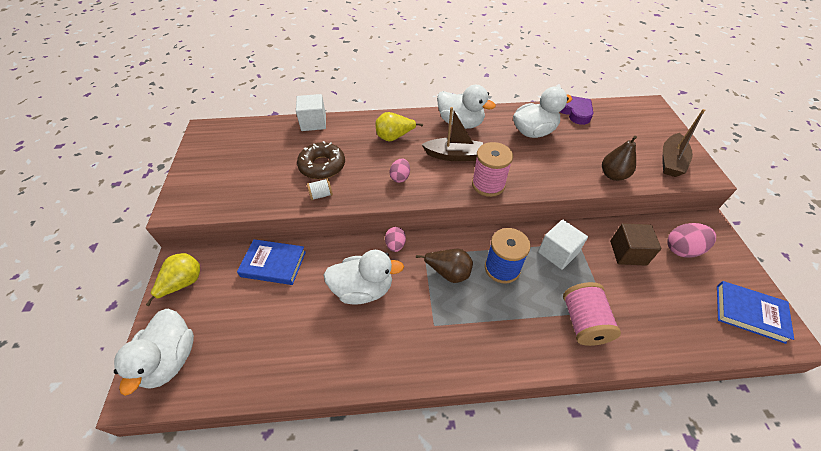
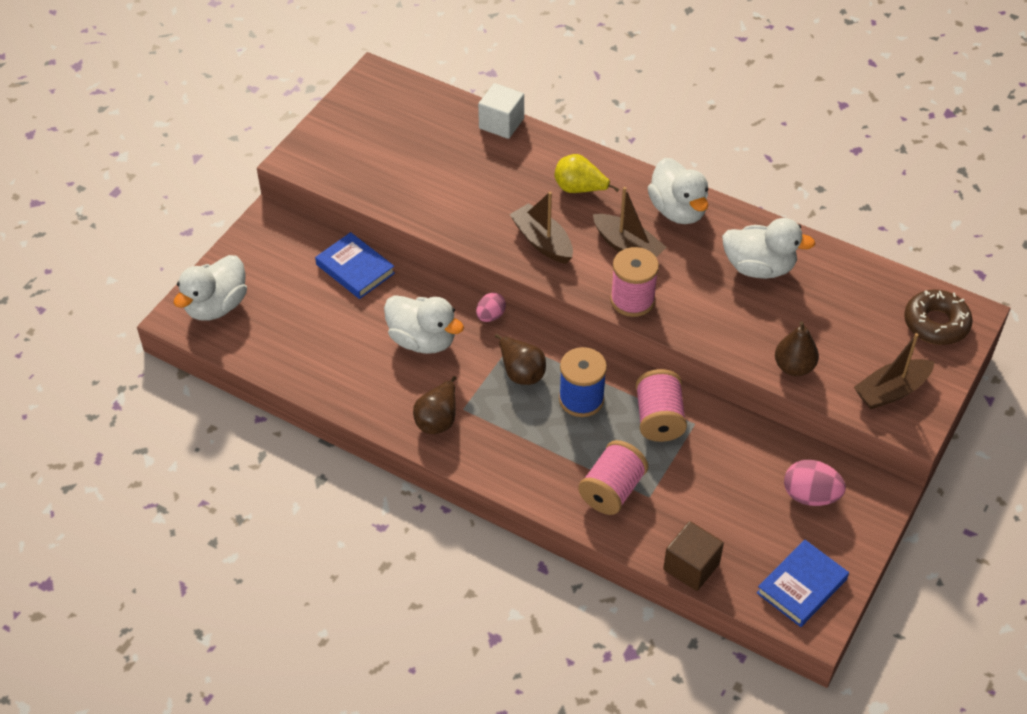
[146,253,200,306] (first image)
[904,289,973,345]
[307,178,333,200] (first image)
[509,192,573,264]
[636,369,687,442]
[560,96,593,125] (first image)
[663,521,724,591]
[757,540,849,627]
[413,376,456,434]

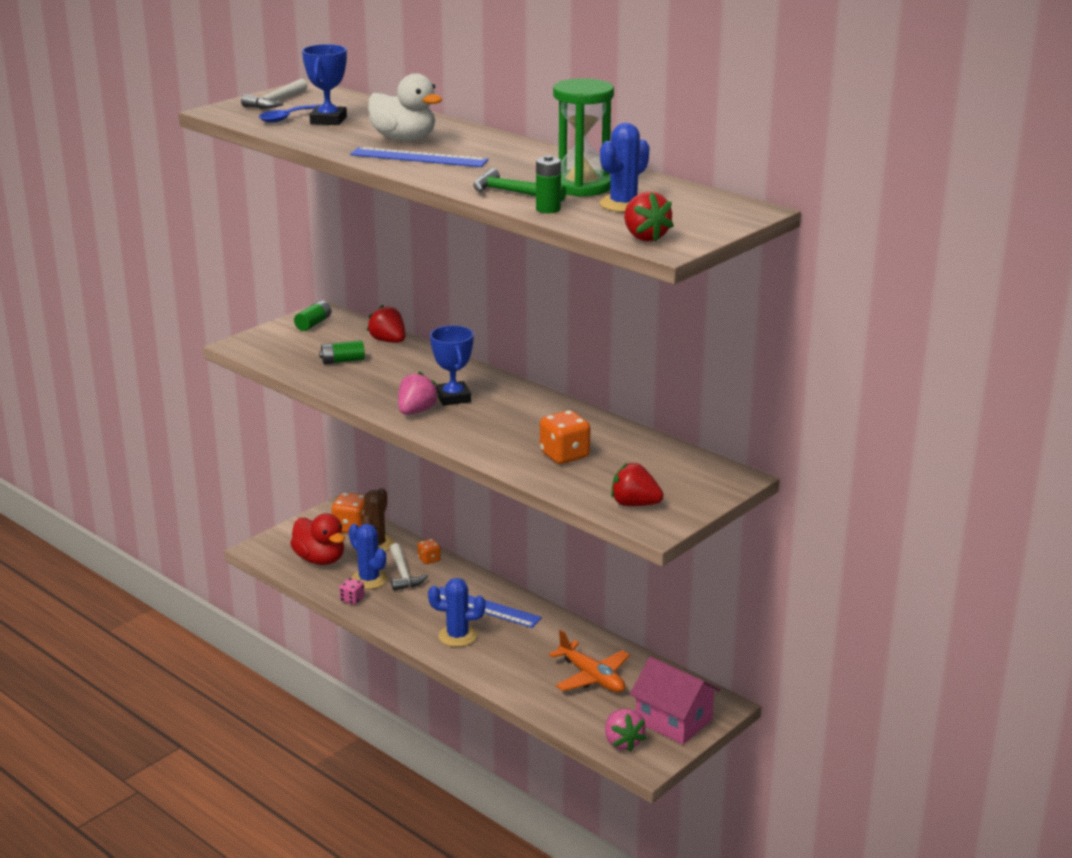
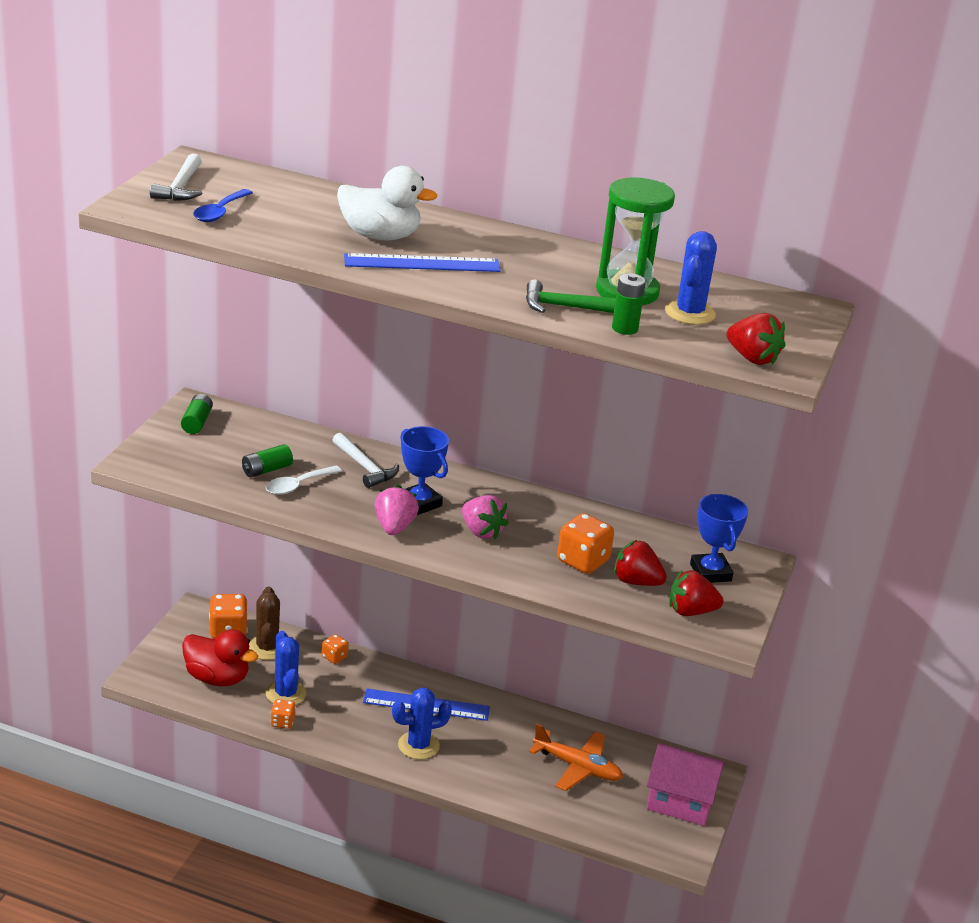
[690,494,748,583]
[270,699,296,729]
[266,631,306,705]
[614,540,667,586]
[332,433,399,488]
[462,495,509,539]
[266,466,342,495]

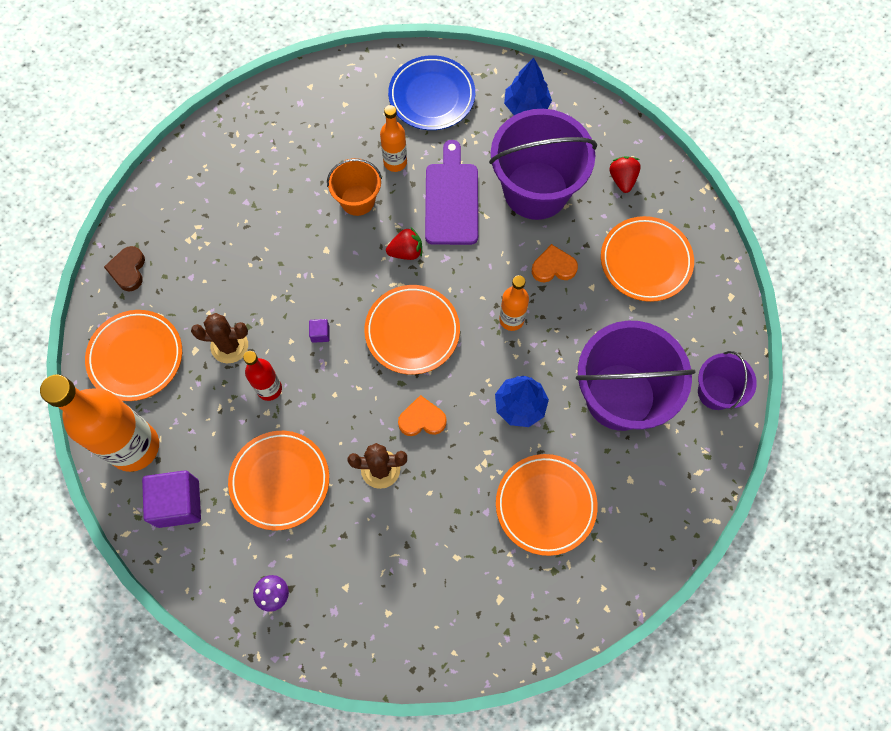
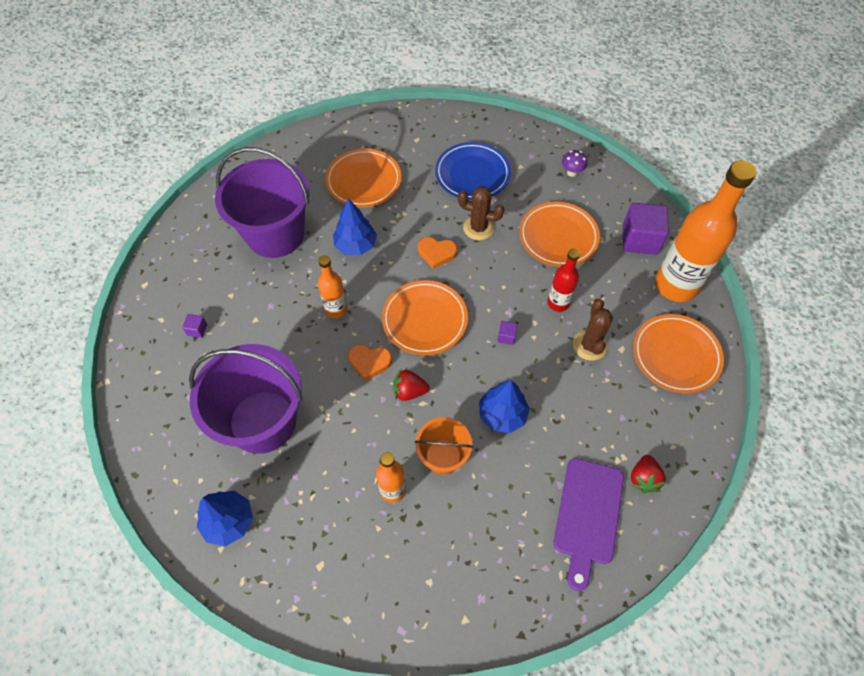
[104,246,145,292] (first image)
[573,299,613,361]
[435,142,511,200]
[554,458,624,591]
[348,344,392,381]
[182,314,207,338]
[631,455,666,493]
[698,351,757,410] (first image)
[479,380,530,433]

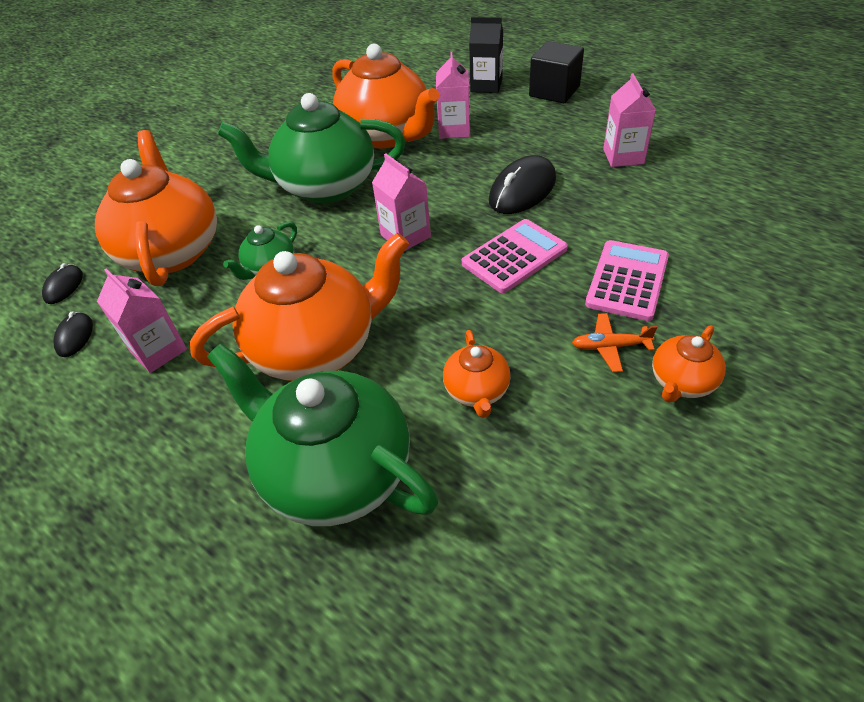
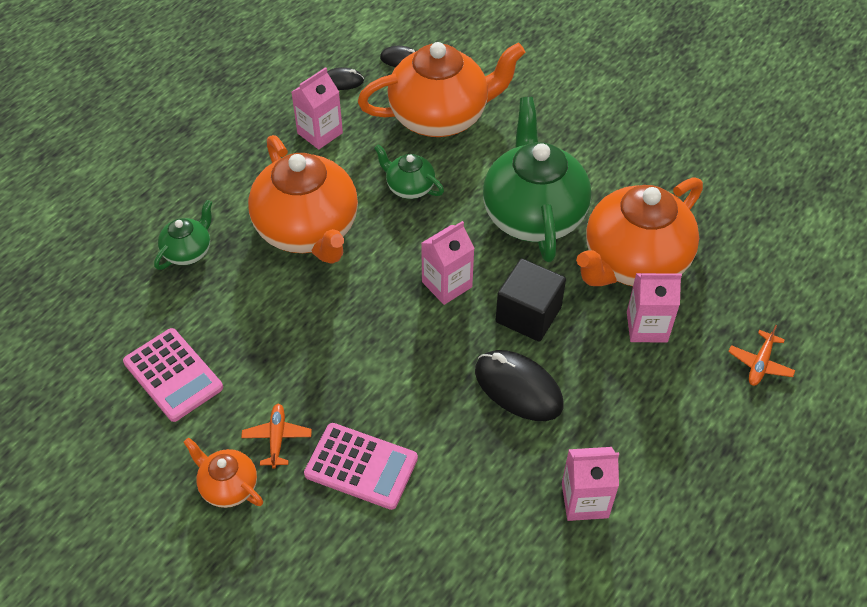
[154,200,213,270]
[443,330,511,418] (first image)
[123,328,223,422]
[728,325,796,386]
[496,258,566,342]

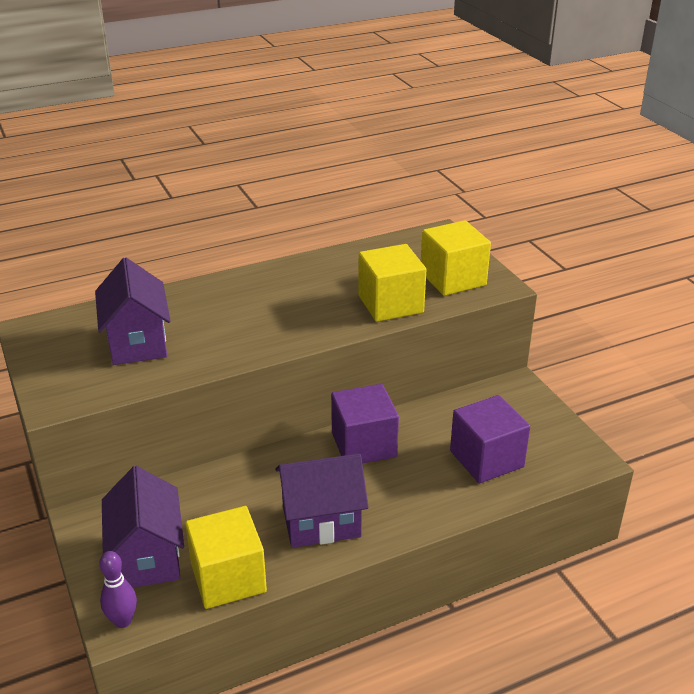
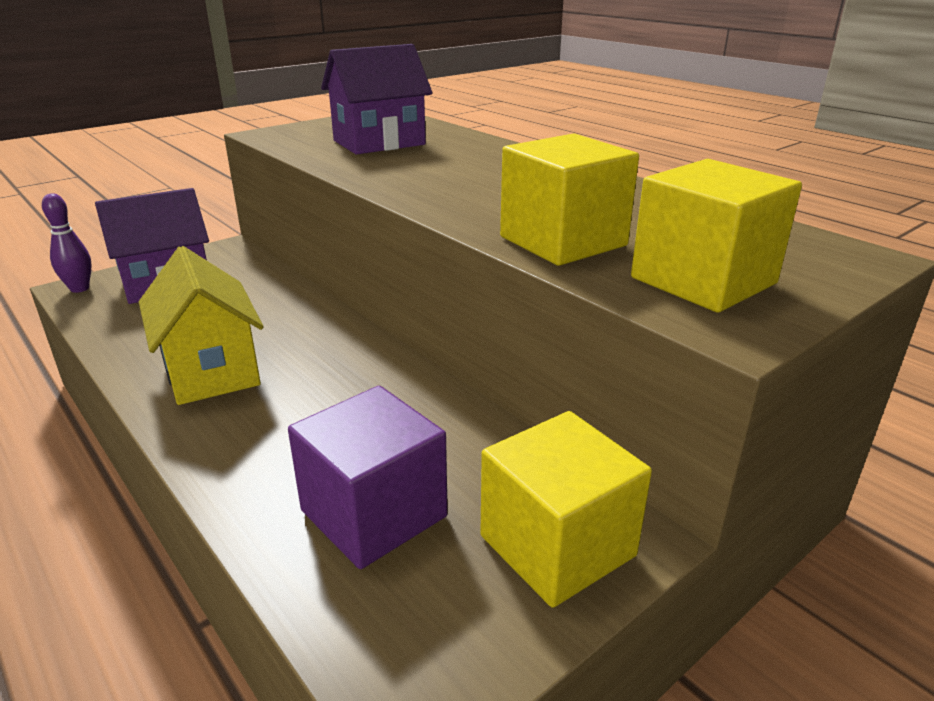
[480,411,652,608]
[139,246,264,405]
[331,384,399,464] (first image)

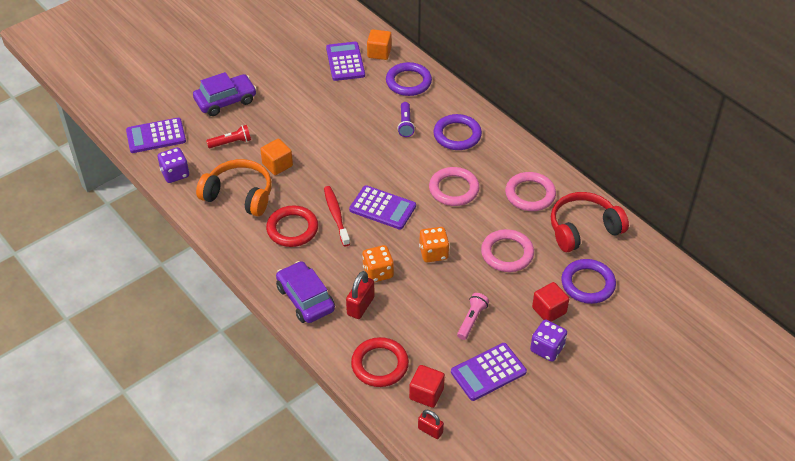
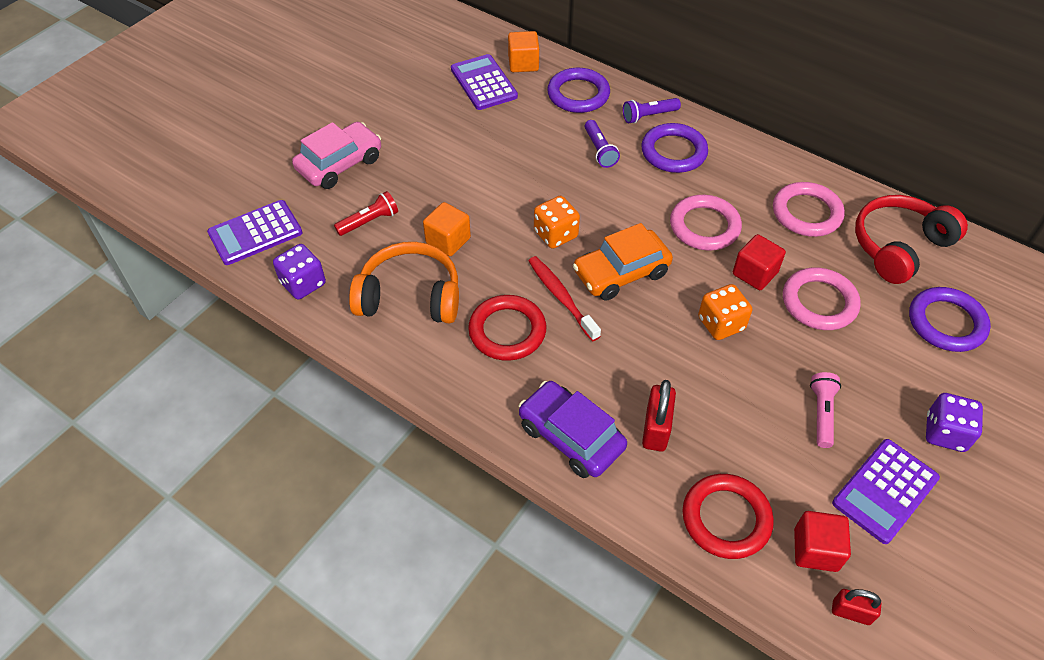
[292,122,381,189]
[573,223,673,301]
[534,196,580,249]
[733,234,786,290]
[623,98,681,123]

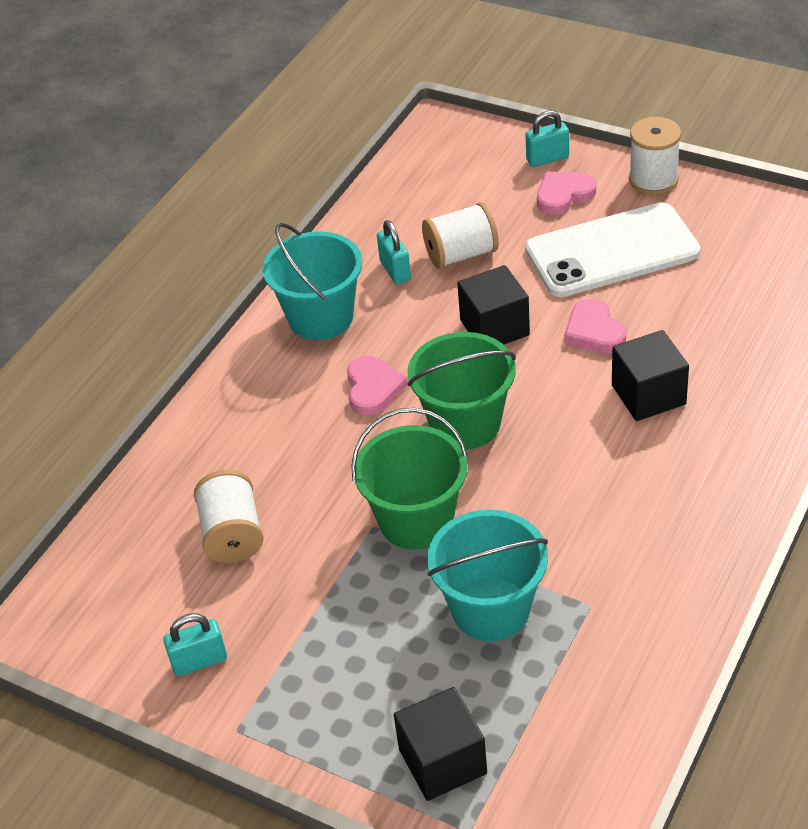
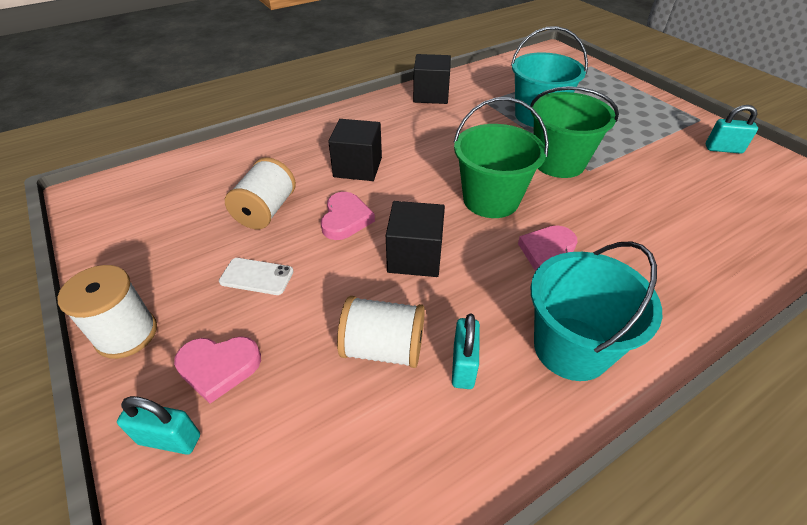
[225,157,296,229]
[413,54,451,104]
[219,258,293,295]

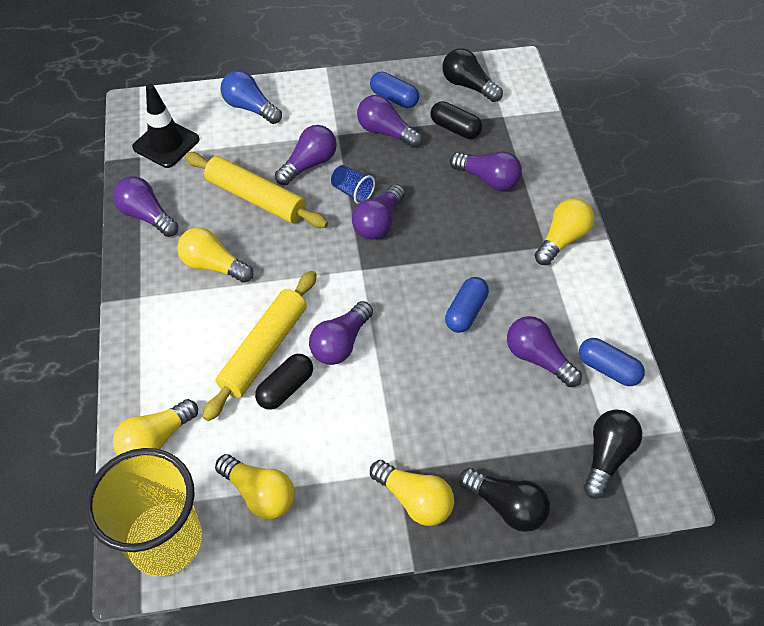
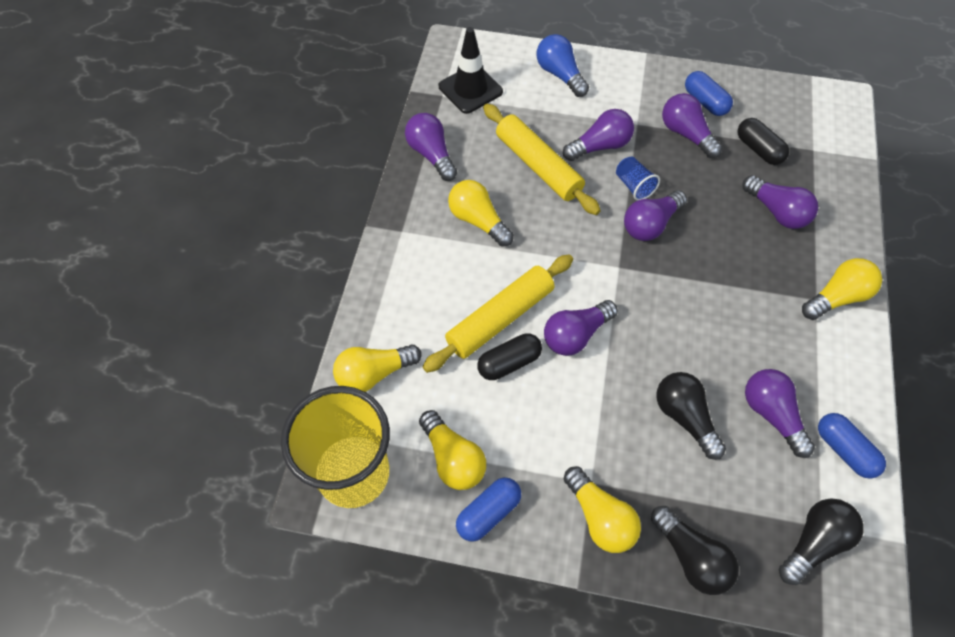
[656,372,726,460]
[456,478,521,542]

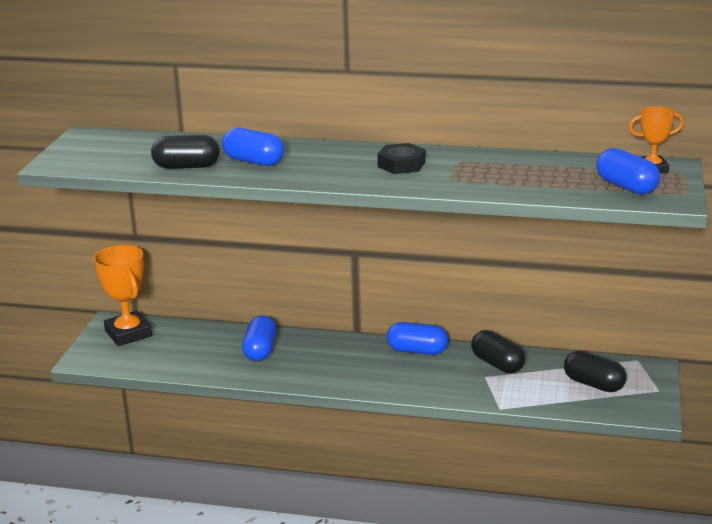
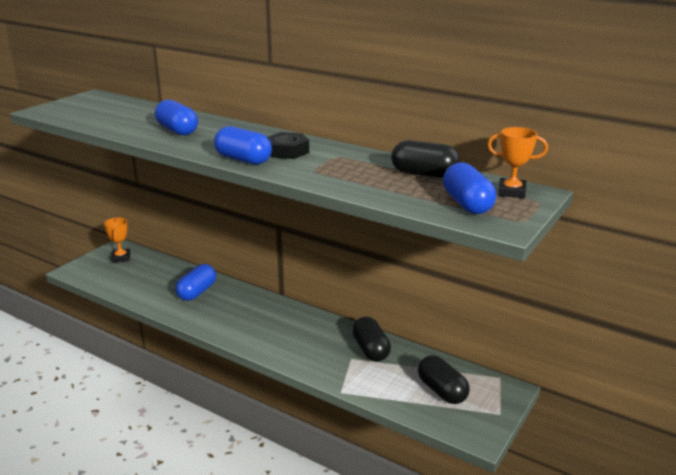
[104,217,130,263]
[391,140,460,178]
[214,126,272,165]

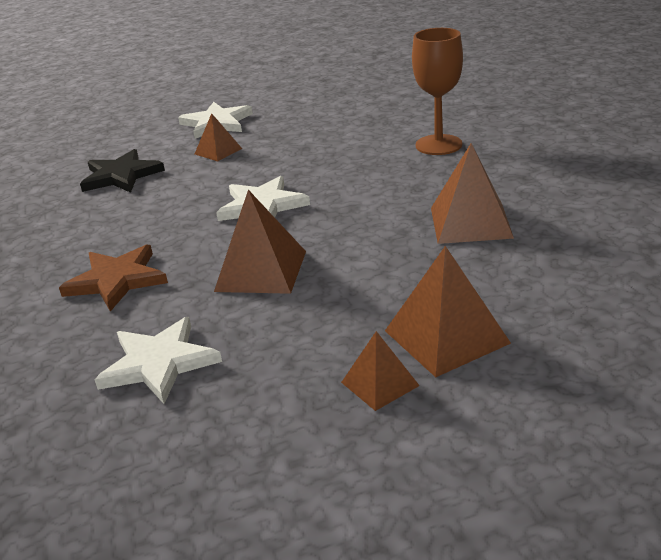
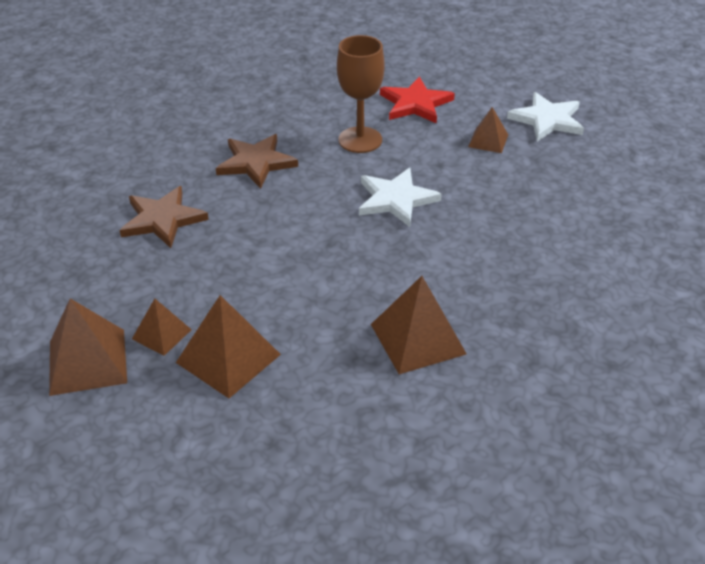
[380,77,455,124]
[119,186,209,248]
[49,298,127,396]
[337,35,385,153]

